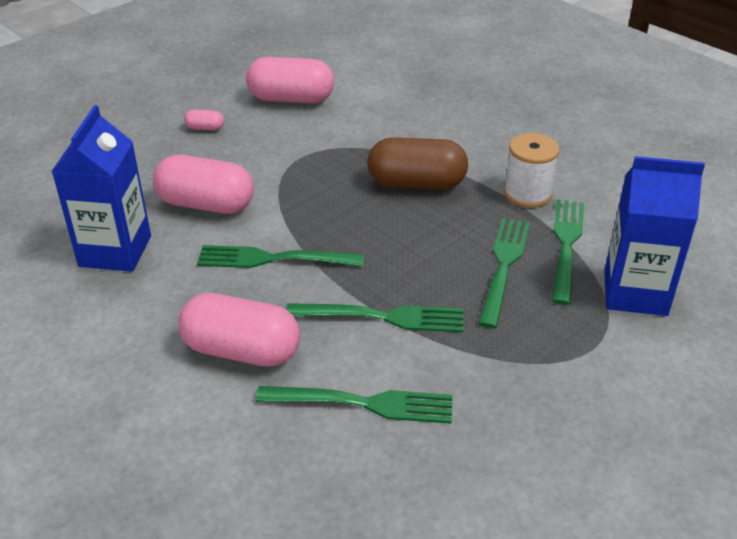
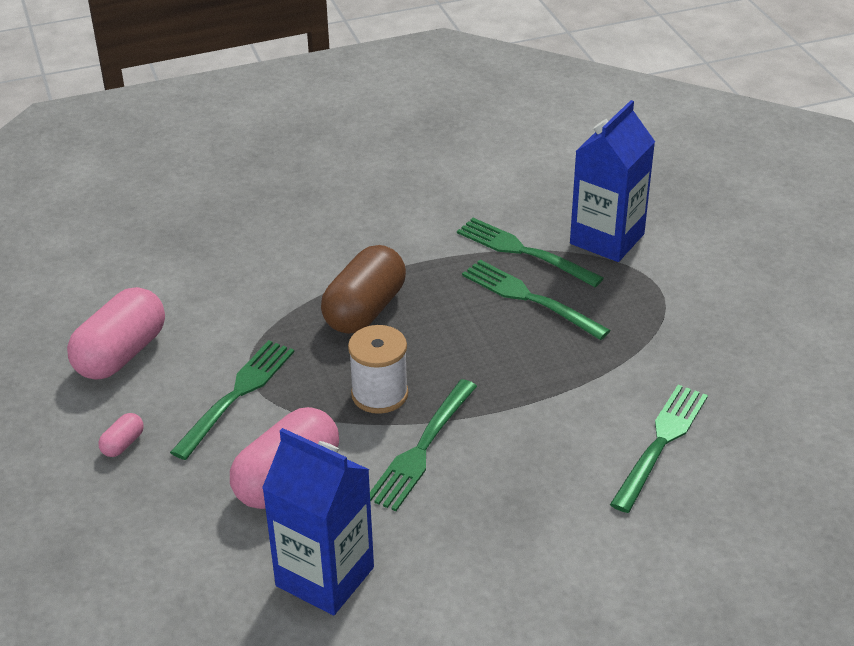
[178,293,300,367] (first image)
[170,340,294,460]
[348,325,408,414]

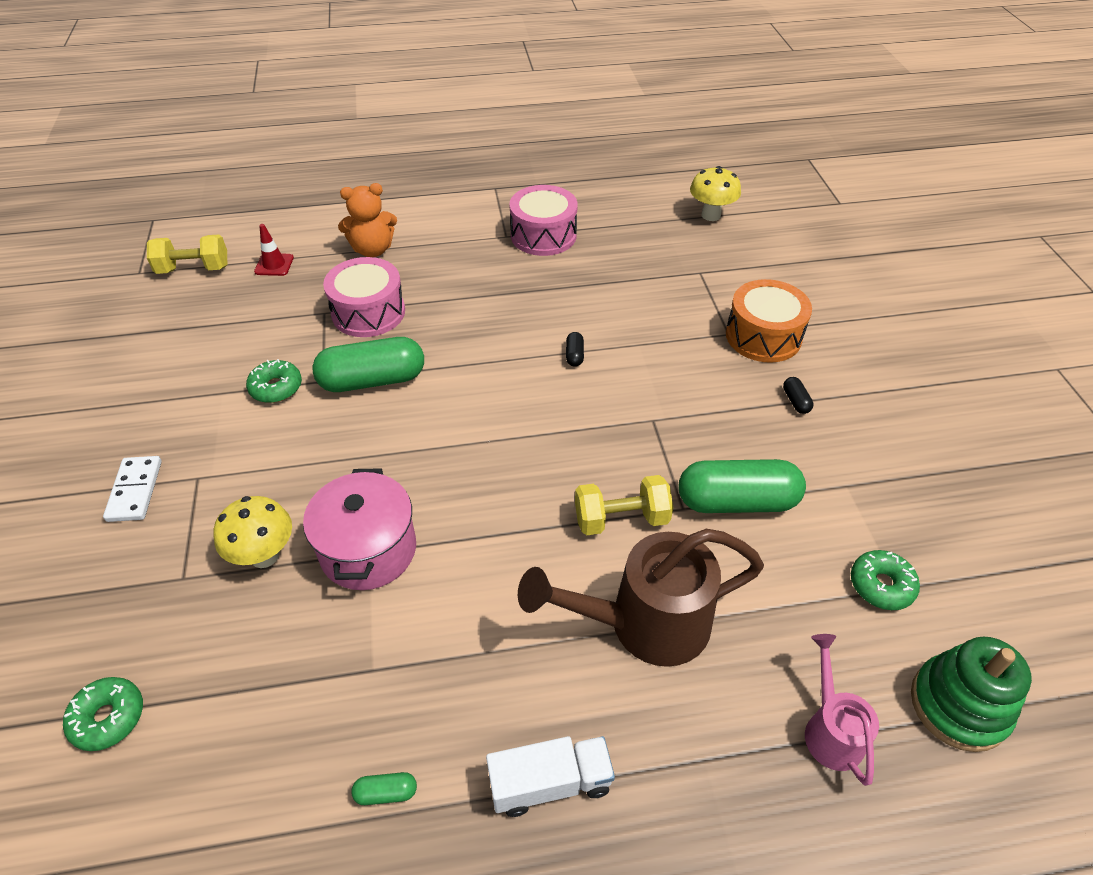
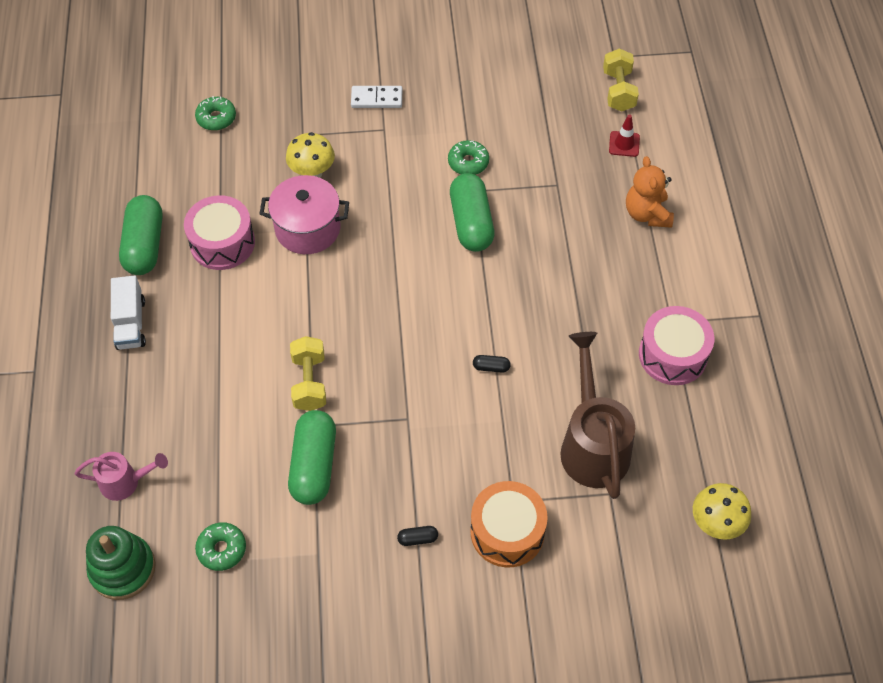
[184,195,255,270]
[119,195,163,275]
[560,332,635,499]

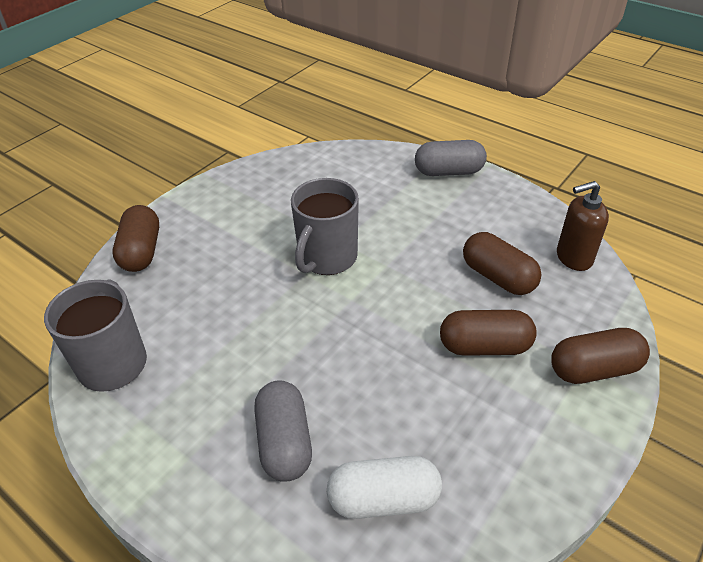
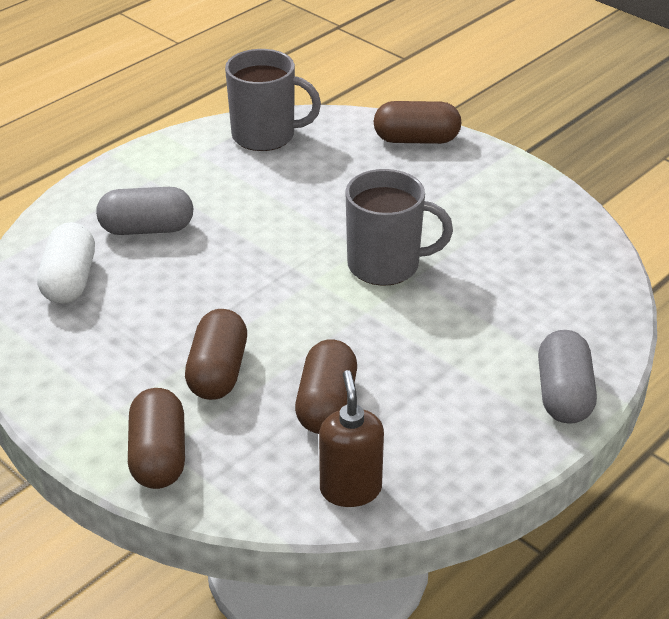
[345,169,453,286]
[295,339,357,434]

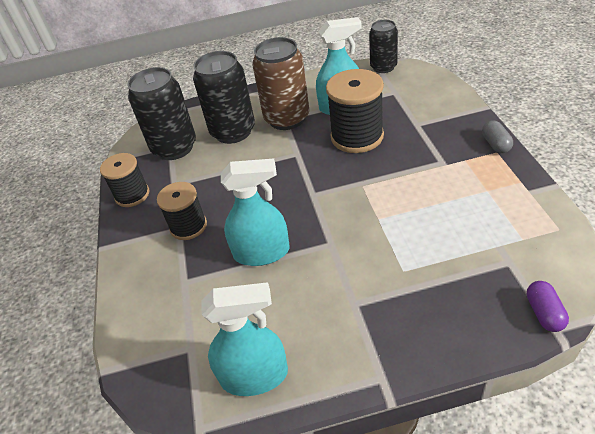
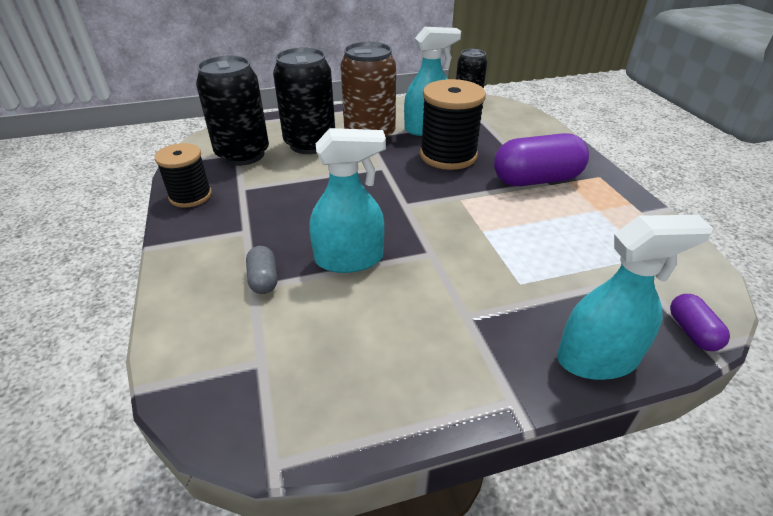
[157,182,207,240] (first image)
[557,215,713,380]
[246,246,277,294]
[494,133,589,186]

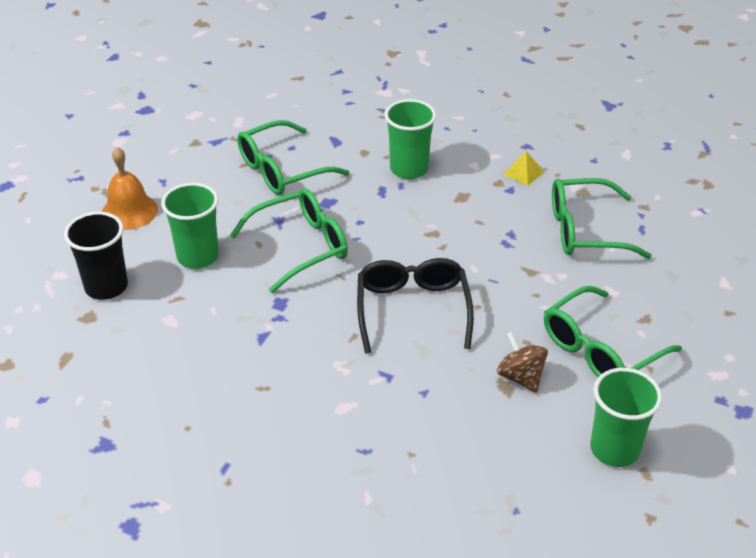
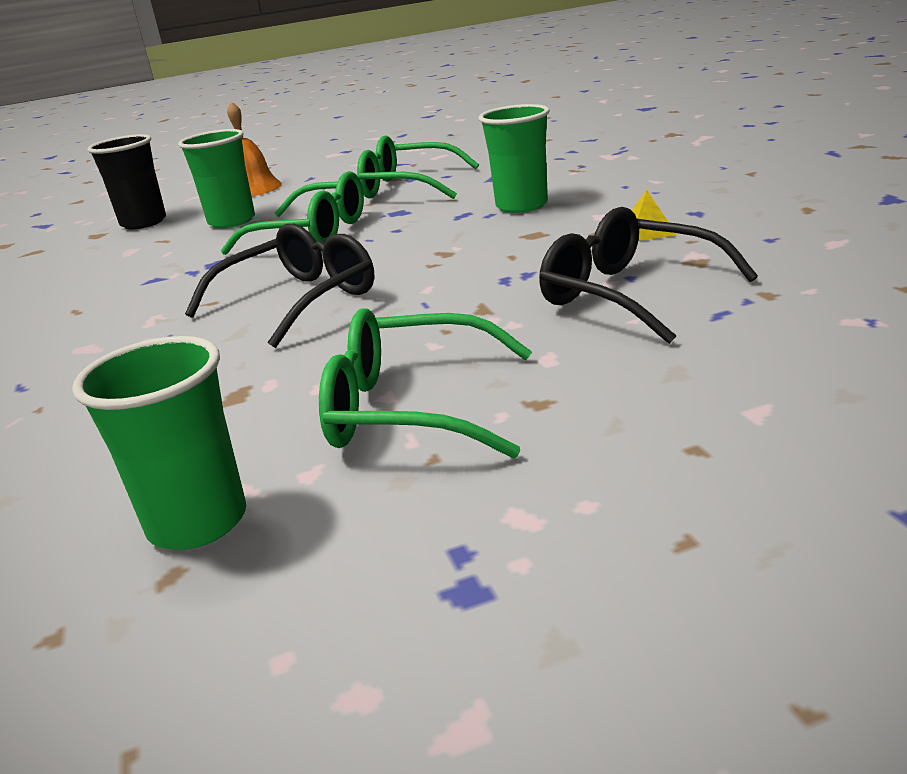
[497,331,548,393] (first image)
[539,207,758,344]

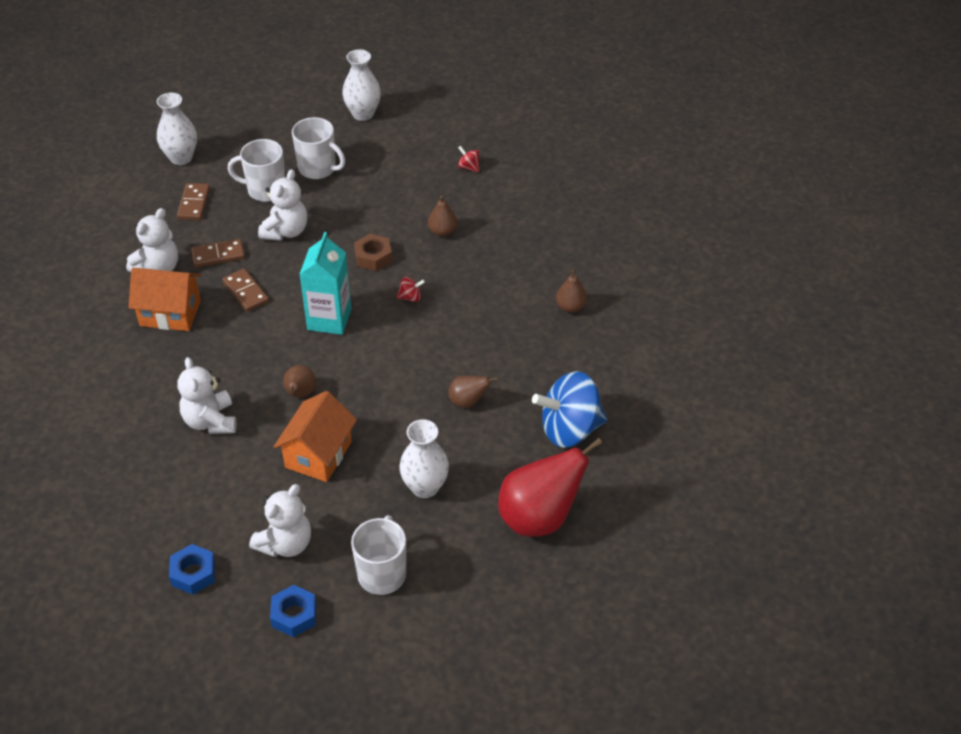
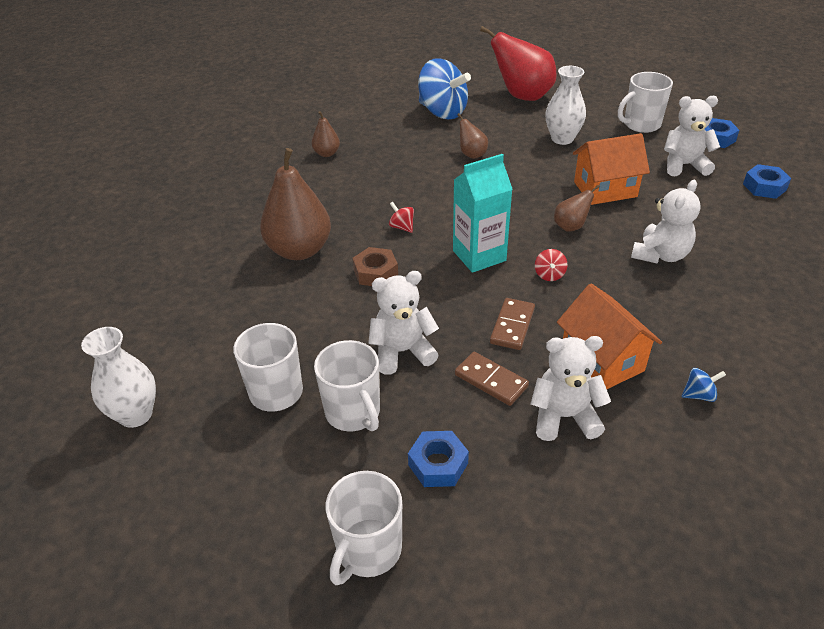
[326,471,402,585]
[408,431,469,487]
[260,148,331,260]
[535,249,568,281]
[682,368,726,402]

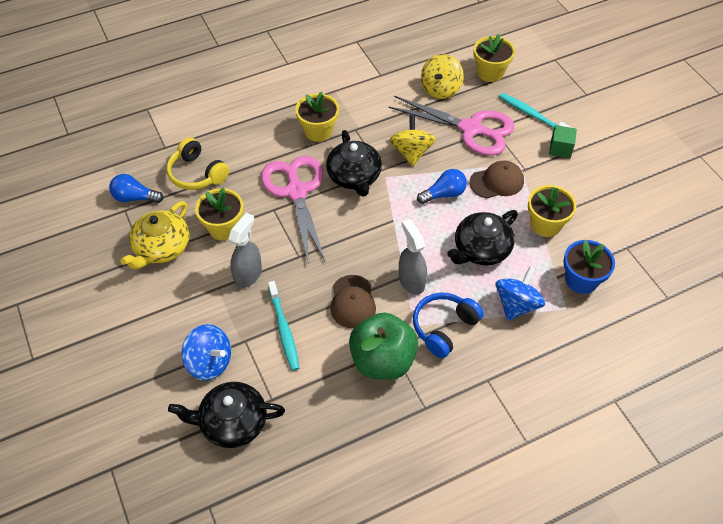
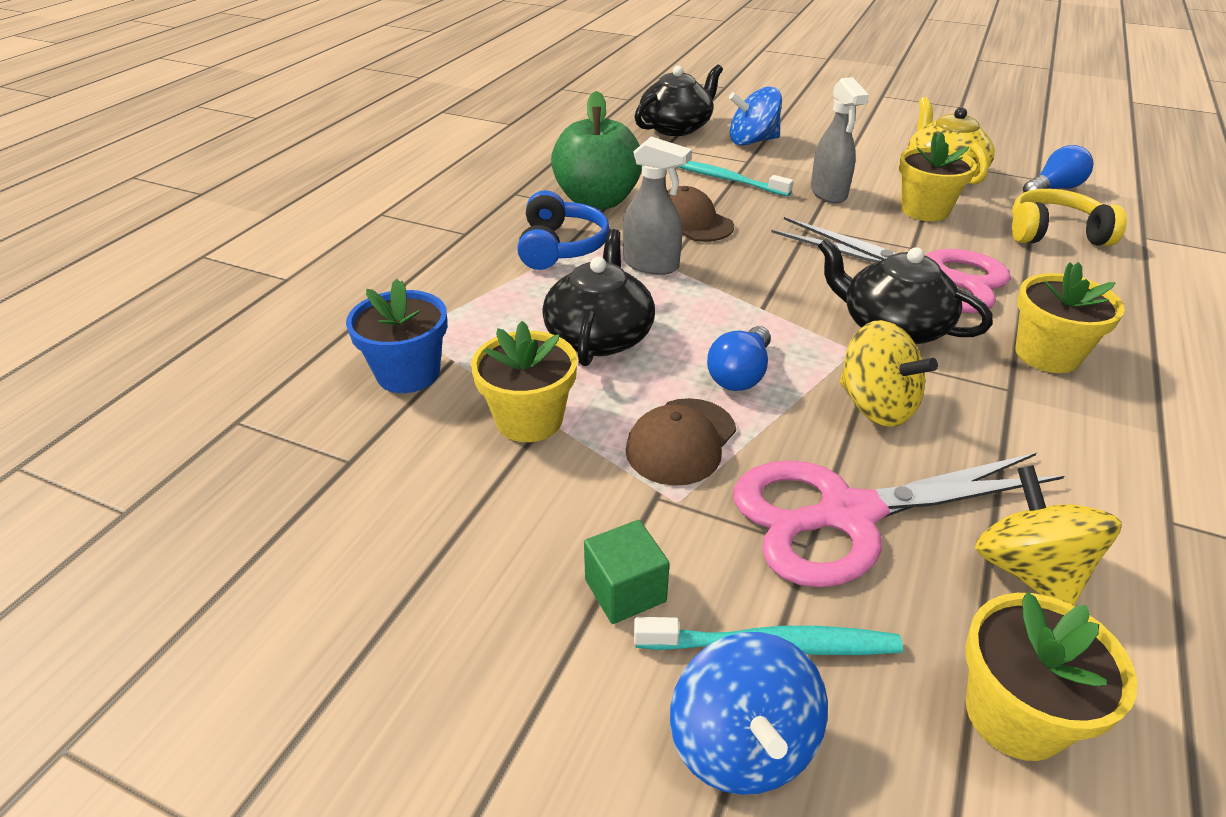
[670,632,828,795]

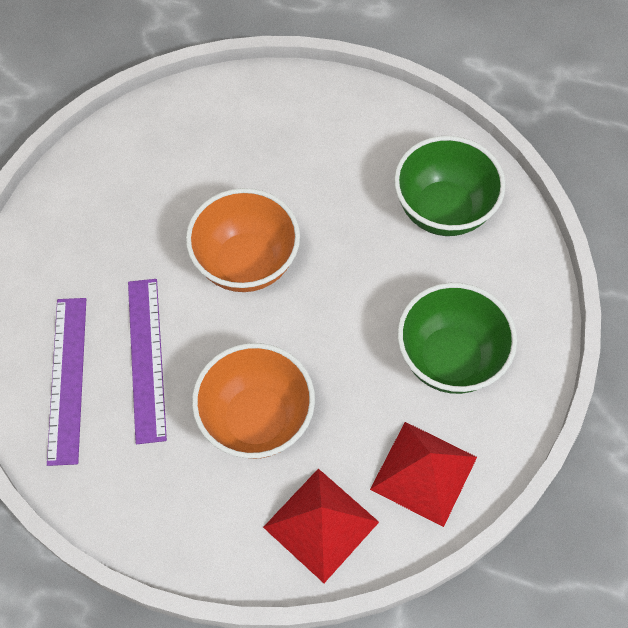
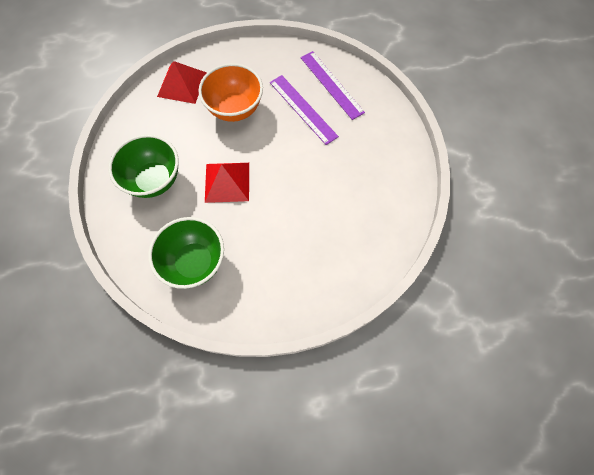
[186,188,300,292] (first image)
[205,163,249,203]

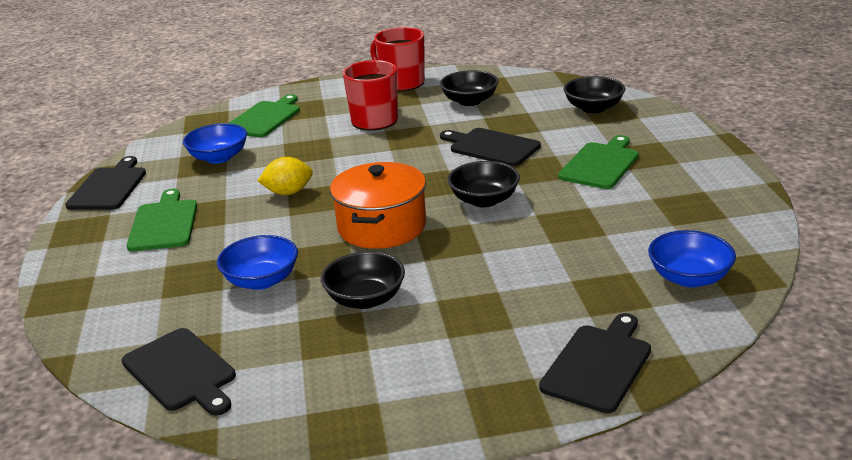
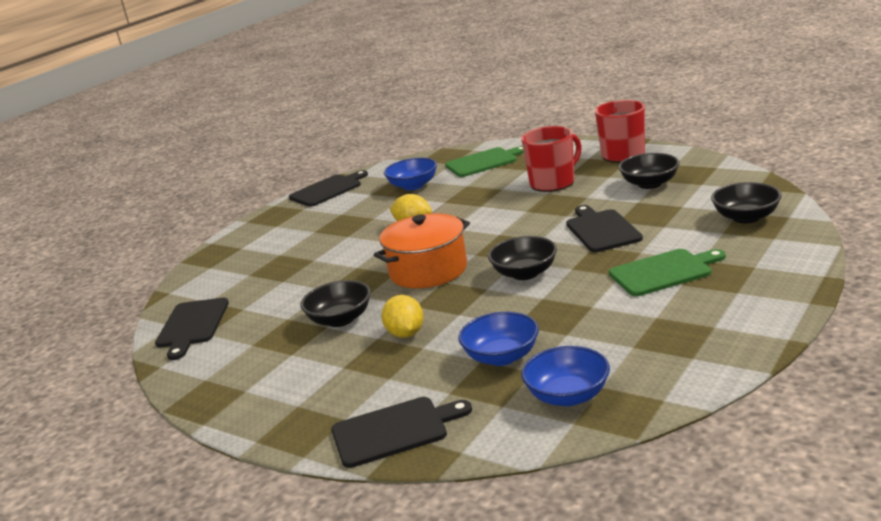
[127,189,197,251] (first image)
[458,312,539,366]
[382,295,424,338]

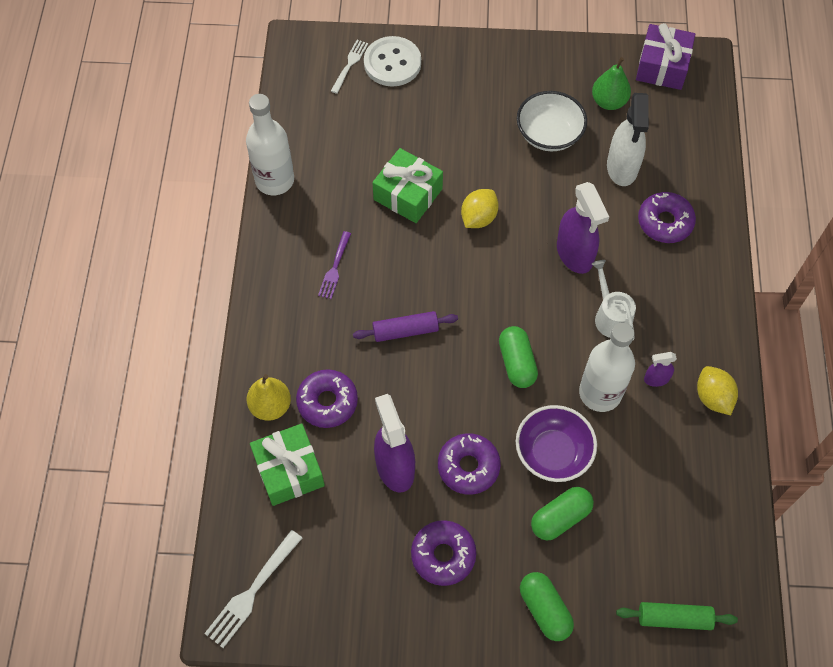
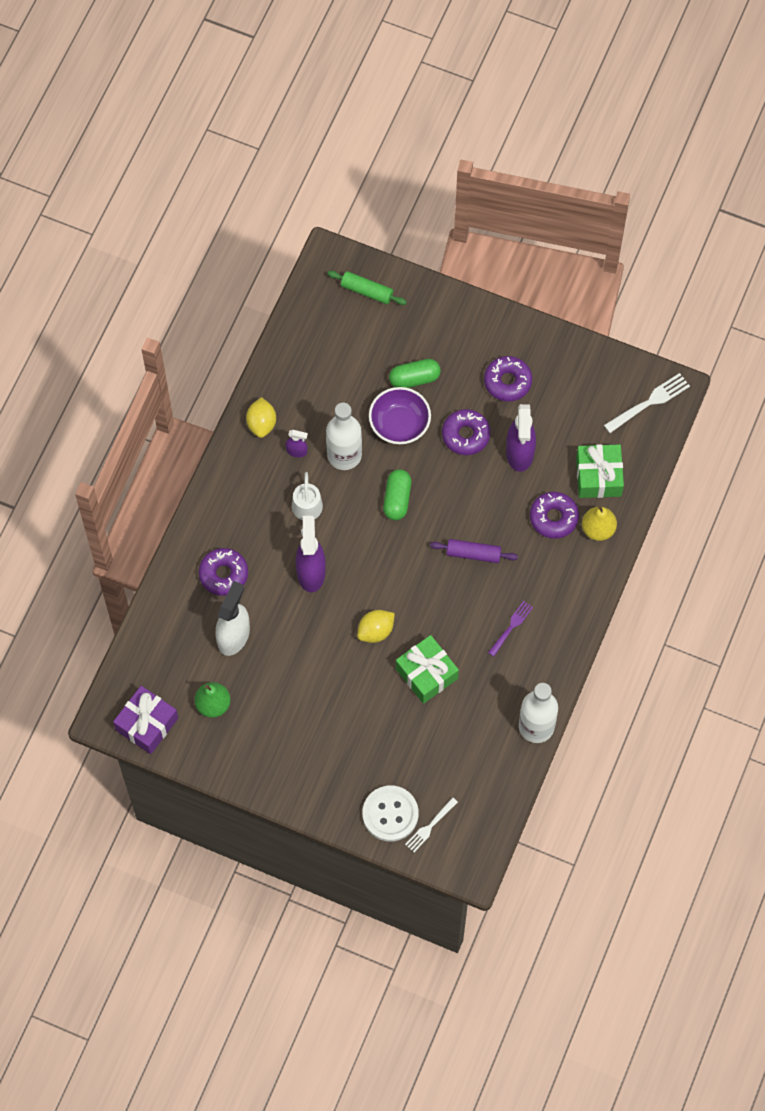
[517,91,587,151] (first image)
[520,572,574,641] (first image)

